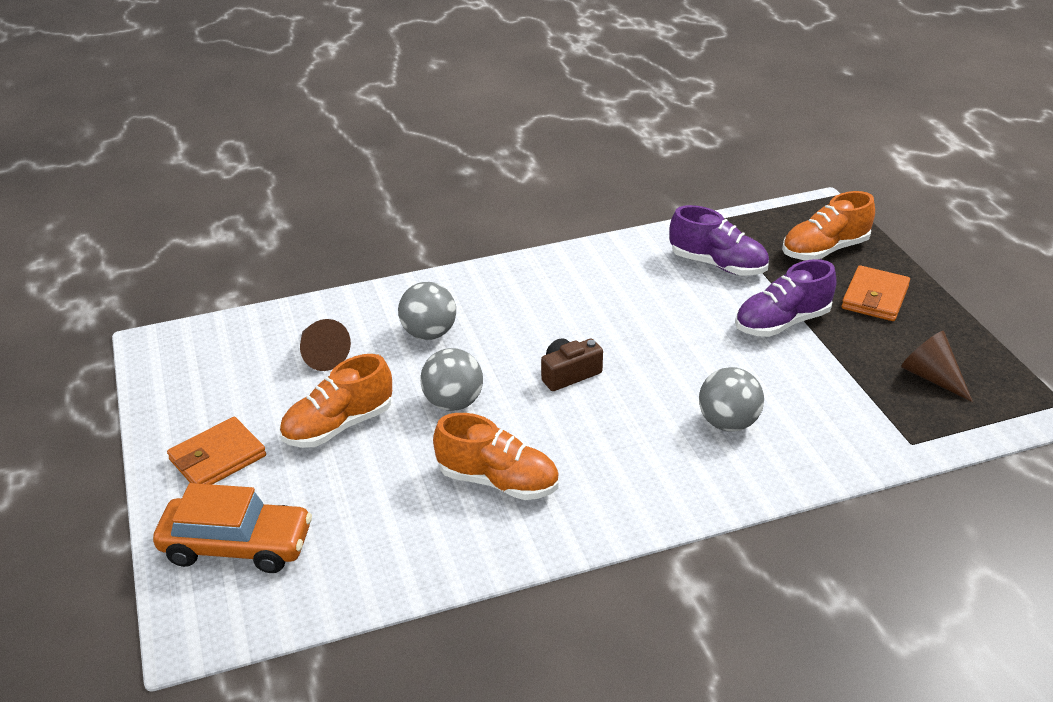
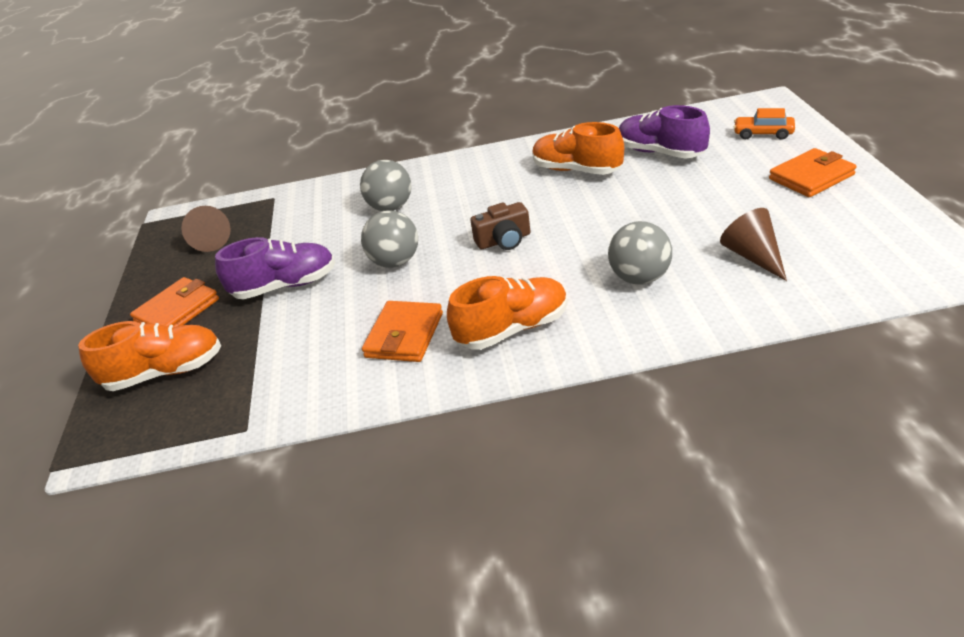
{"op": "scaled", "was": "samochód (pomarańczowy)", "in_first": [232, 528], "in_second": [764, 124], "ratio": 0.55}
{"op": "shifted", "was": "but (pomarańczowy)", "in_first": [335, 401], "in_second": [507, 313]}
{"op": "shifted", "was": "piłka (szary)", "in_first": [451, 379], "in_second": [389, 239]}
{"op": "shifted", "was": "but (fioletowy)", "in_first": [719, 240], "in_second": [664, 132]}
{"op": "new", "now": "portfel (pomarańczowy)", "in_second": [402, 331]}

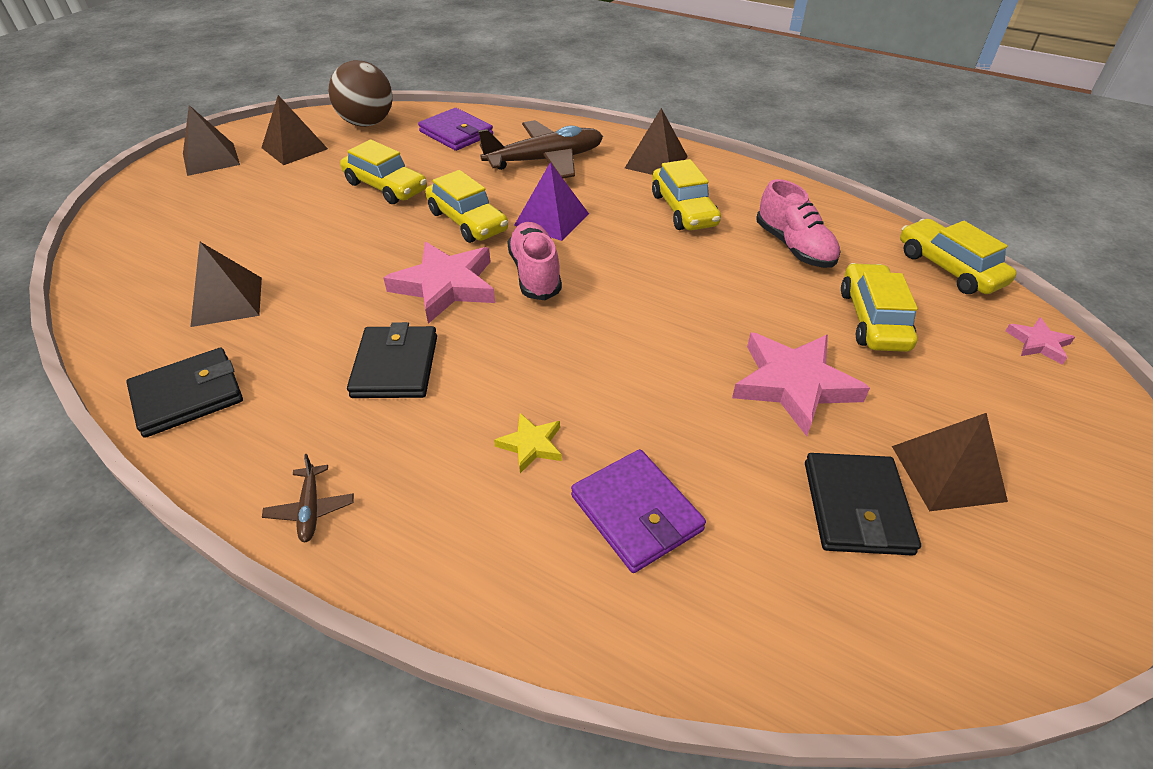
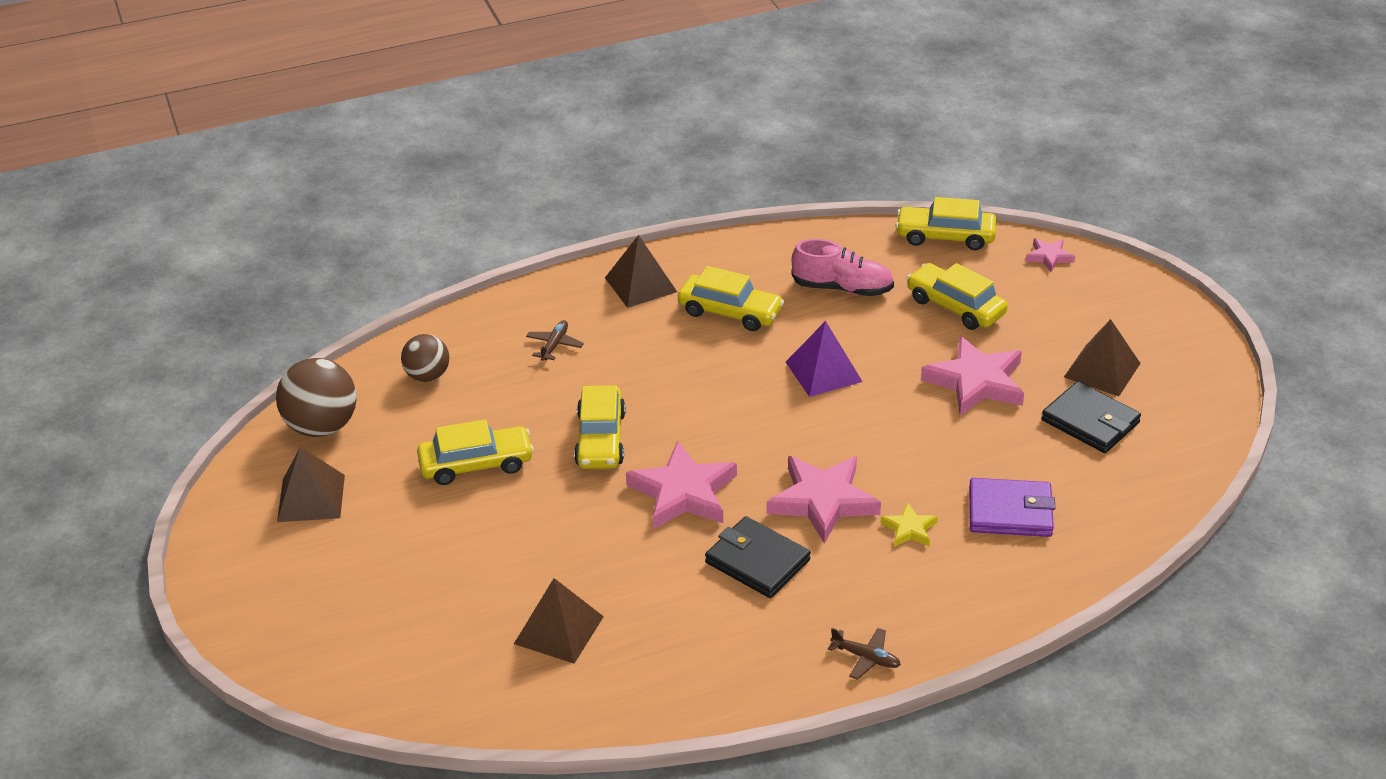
{"op": "gone", "was": "portfel (czarny)", "in_first": [184, 393]}
{"op": "gone", "was": "piramida (brązowy)", "in_first": [211, 140]}
{"op": "swapped", "was": "portfel (fioletowy)", "now": "piłka (brązowy)", "in_first": [455, 129], "in_second": [425, 358]}
{"op": "rotated", "was": "samochód (żółty)", "in_first": [466, 206], "in_second": [600, 427], "clockwise": 90}
{"op": "scaled", "was": "samolot (brązowy)", "in_first": [540, 149], "in_second": [555, 340], "ratio": 0.43}
{"op": "gone", "was": "but (różowy)", "in_first": [534, 261]}
{"op": "shifted", "was": "piramida (fioletowy)", "in_first": [551, 201], "in_second": [824, 359]}
{"op": "new", "now": "gwiazda (różowy)", "in_second": [824, 500]}

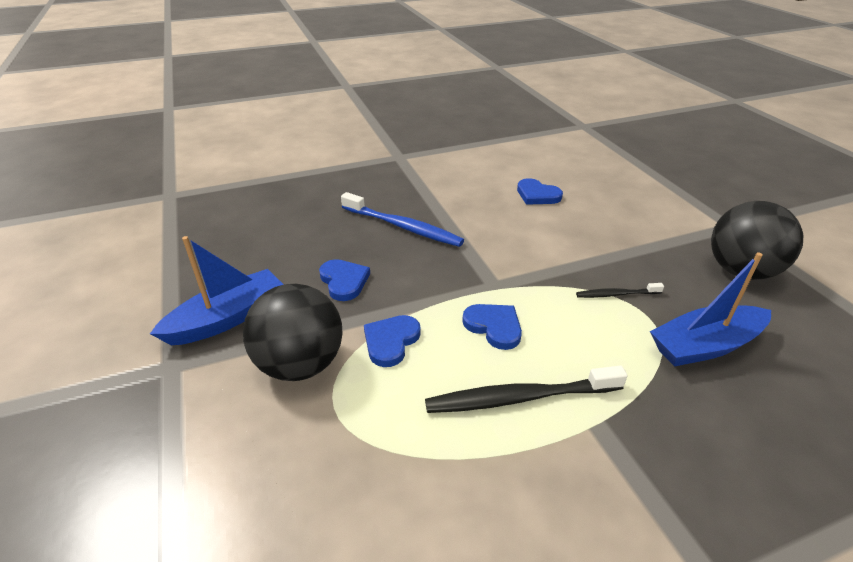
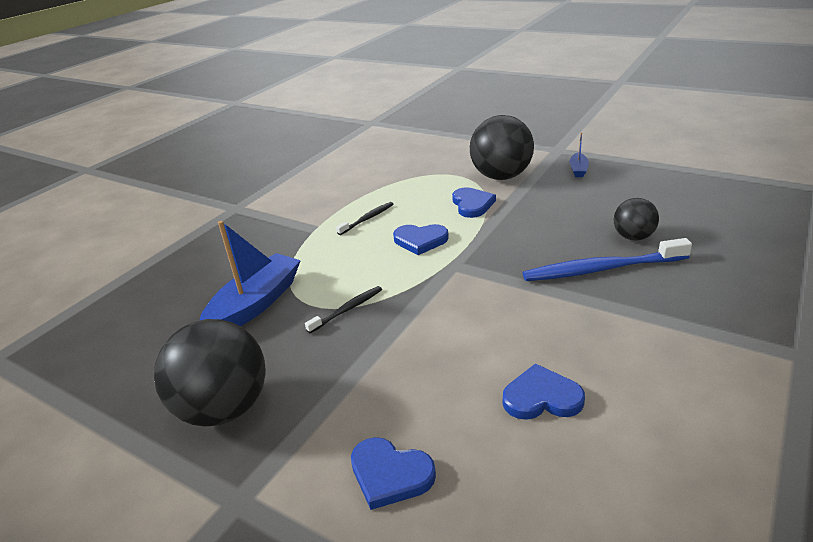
{"op": "scaled", "was": "łódka (niebieski)", "in_first": [217, 290], "in_second": [579, 155], "ratio": 0.48}
{"op": "shifted", "was": "serce (niebieski)", "in_first": [344, 280], "in_second": [393, 473]}
{"op": "scaled", "was": "szczoteczka do zębów (czarny)", "in_first": [526, 389], "in_second": [364, 218], "ratio": 0.53}
{"op": "new", "now": "piłka (czarny)", "in_second": [636, 219]}

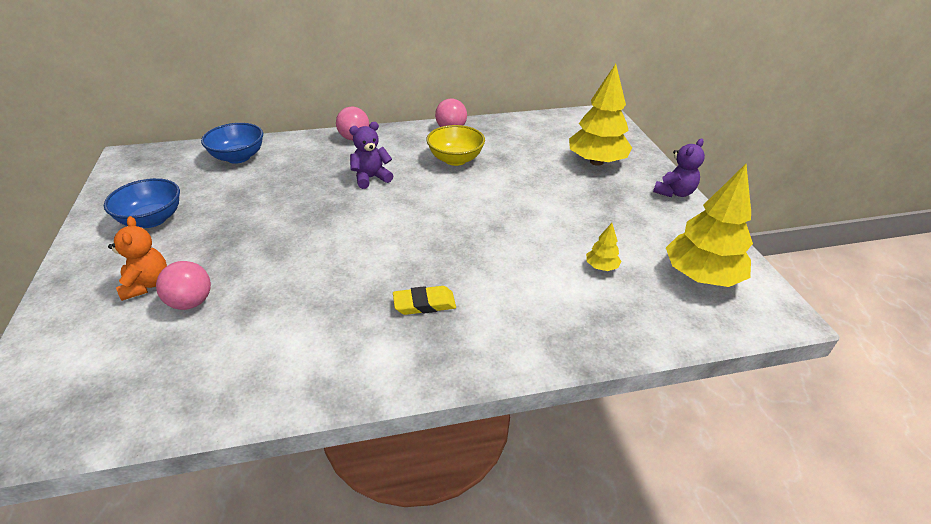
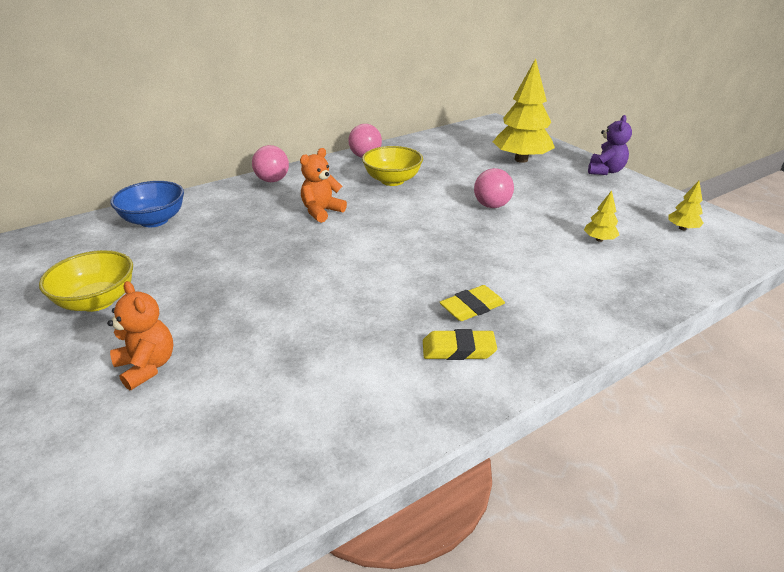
{"op": "repainted", "was": "miska (niebieski)", "now": "miska (żółty)", "in_first": [142, 203], "in_second": [86, 281]}
{"op": "shifted", "was": "piłka (różowy)", "in_first": [183, 285], "in_second": [494, 188]}
{"op": "repainted", "was": "miś (fioletowy)", "now": "miś (pomarańczowy)", "in_first": [371, 155], "in_second": [323, 185]}
{"op": "scaled", "was": "drzewko (żółty)", "in_first": [709, 225], "in_second": [686, 205], "ratio": 0.44}
{"op": "new", "now": "gumka do mazania (żółty)", "in_second": [460, 344]}

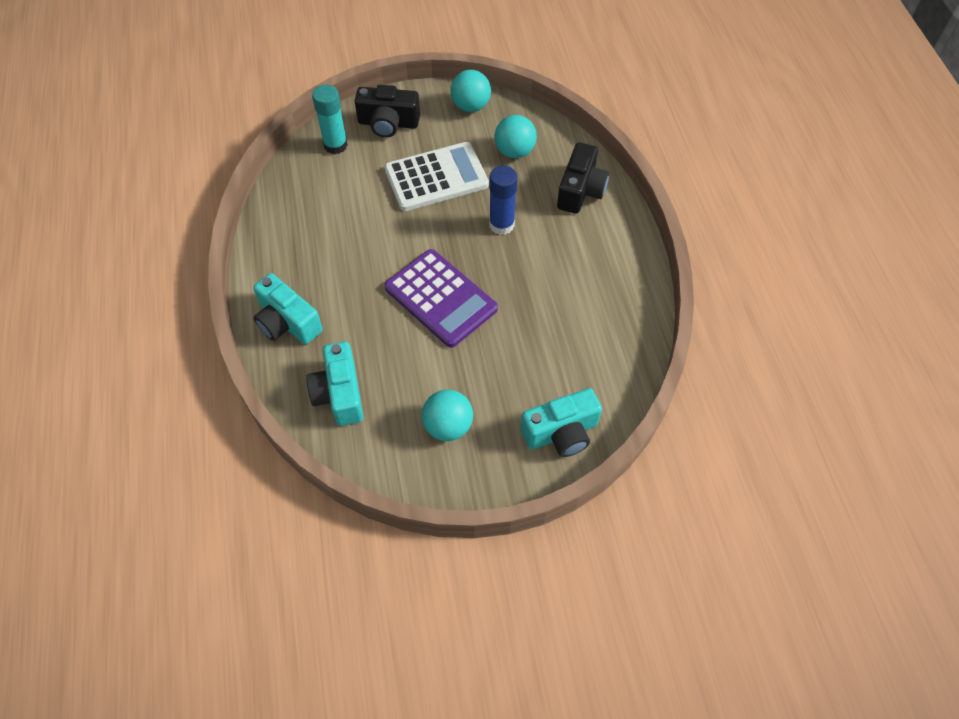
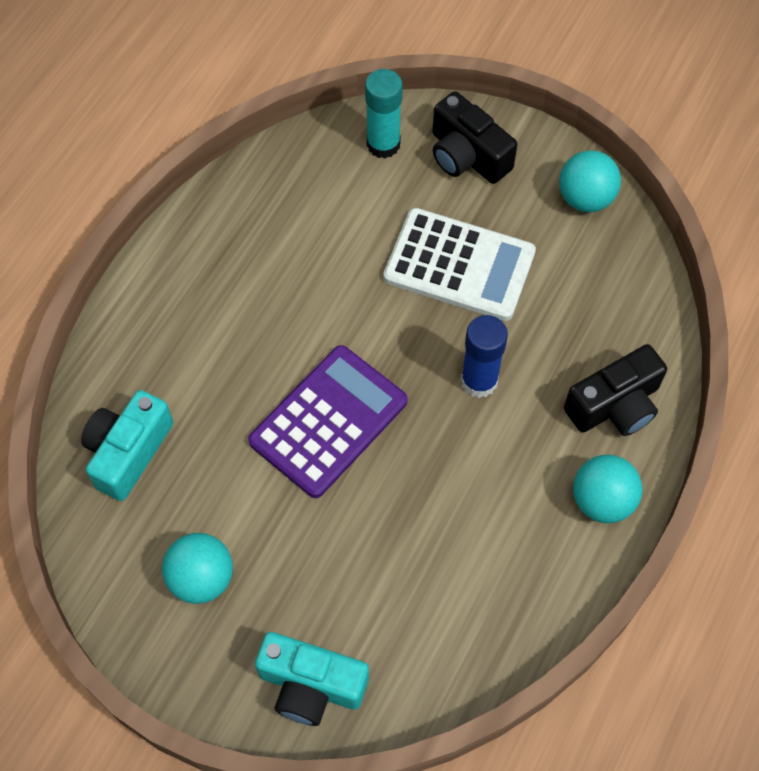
{"op": "gone", "was": "aparat fotograficzny (turkusowy)", "in_first": [288, 309]}
{"op": "rotated", "was": "kalkulator (fioletowy)", "in_first": [441, 298], "in_second": [328, 421], "clockwise": -135}
{"op": "shifted", "was": "piłka (turkusowy)", "in_first": [515, 136], "in_second": [608, 489]}

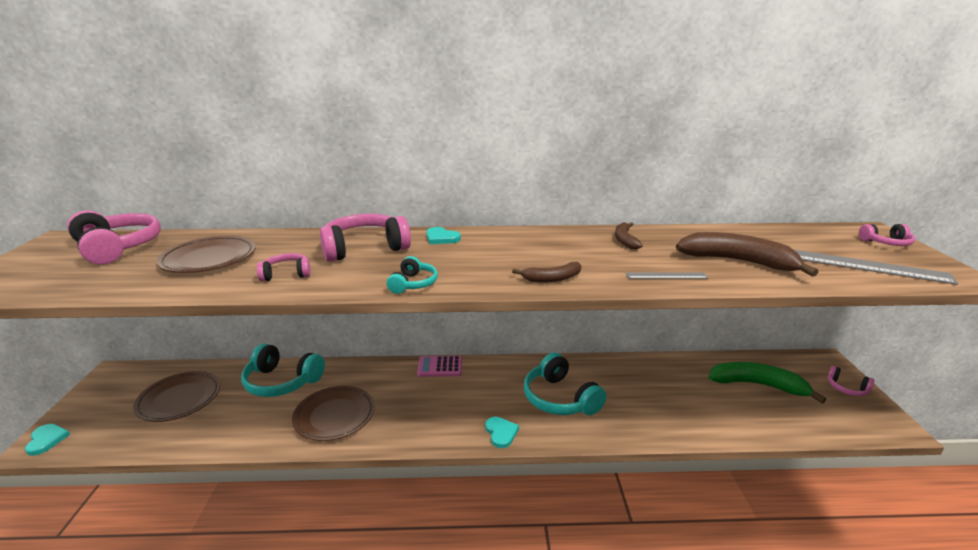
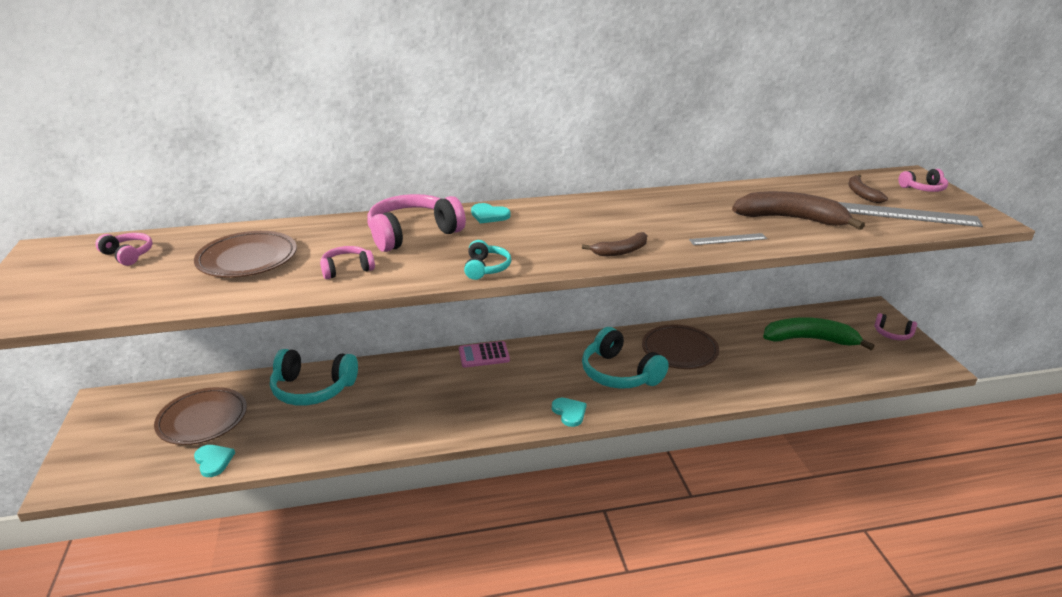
{"op": "shifted", "was": "serce (turkusowy)", "in_first": [47, 440], "in_second": [214, 461]}
{"op": "scaled", "was": "słuchawki (różowy)", "in_first": [114, 237], "in_second": [124, 249], "ratio": 0.52}
{"op": "shifted", "was": "talerz (brązowy)", "in_first": [333, 413], "in_second": [680, 347]}
{"op": "shifted", "was": "banan (brązowy)", "in_first": [629, 235], "in_second": [868, 188]}

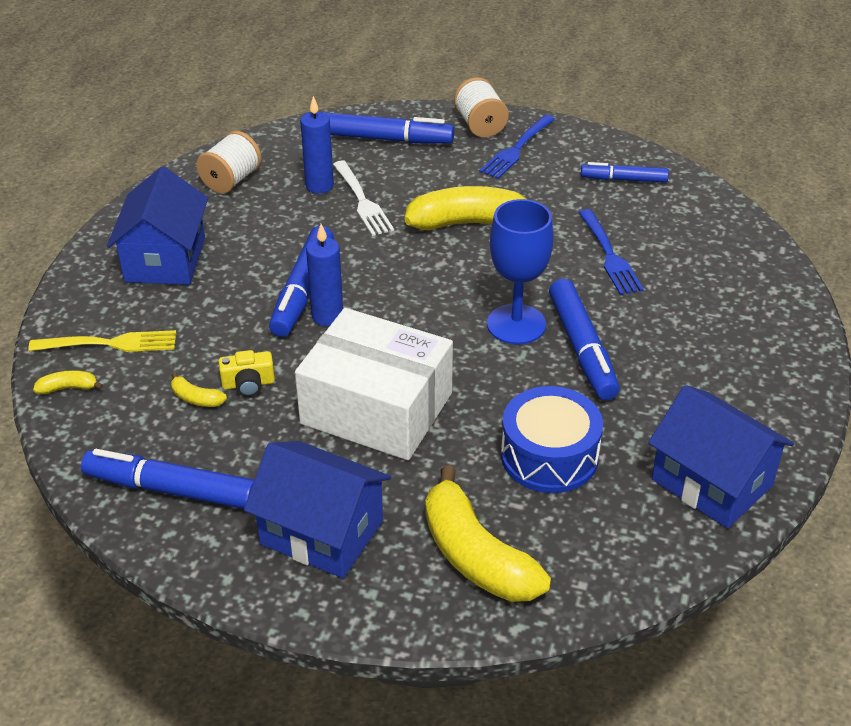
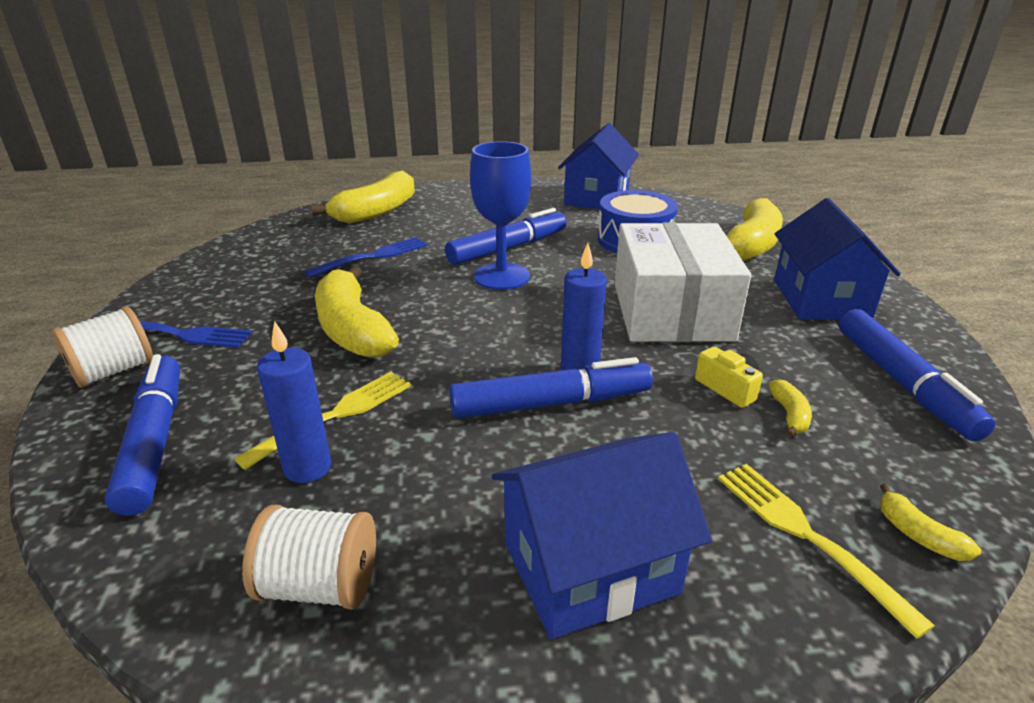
{"op": "repainted", "was": "widelec (biały)", "now": "widelec (żółty)", "in_first": [363, 198], "in_second": [322, 421]}
{"op": "gone", "was": "flamaster (niebieski)", "in_first": [625, 172]}
{"op": "new", "now": "banan (żółty)", "in_second": [363, 197]}

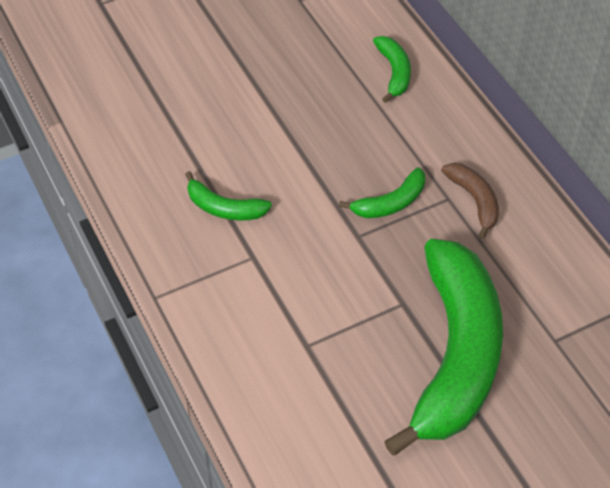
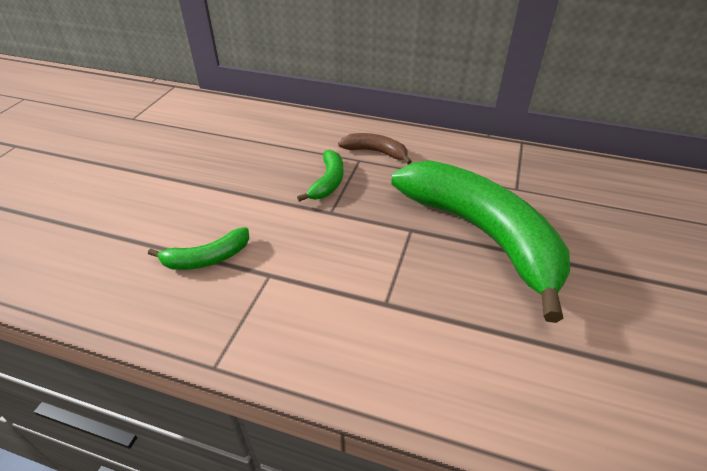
{"op": "gone", "was": "banan (zielony)", "in_first": [392, 69]}

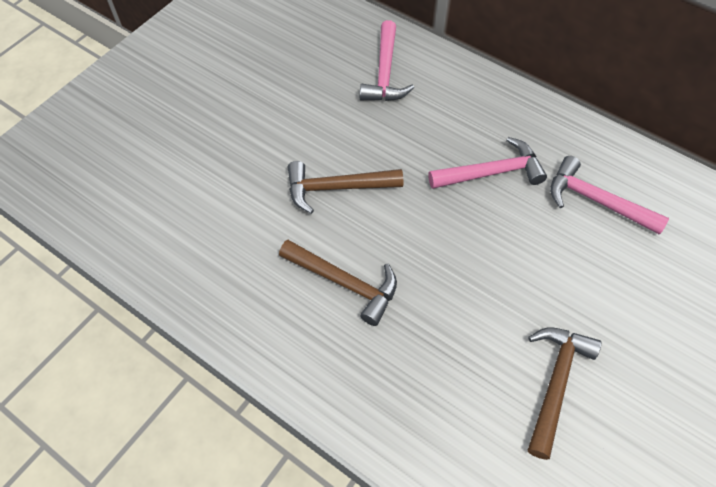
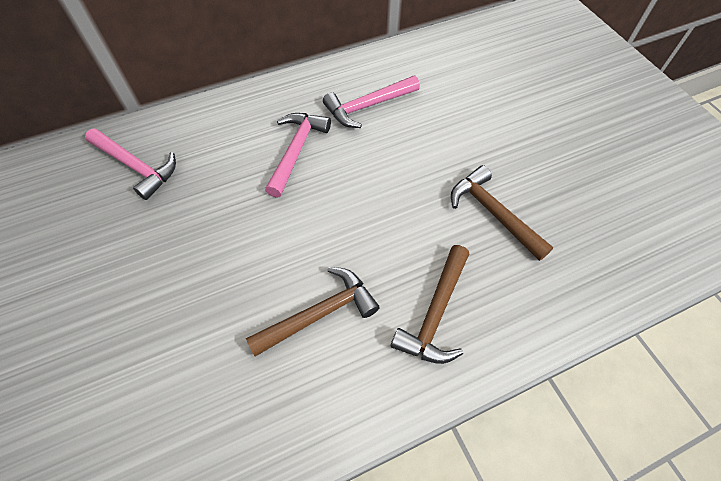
{"op": "shifted", "was": "młotek (brązowy)", "in_first": [345, 187], "in_second": [430, 304]}

